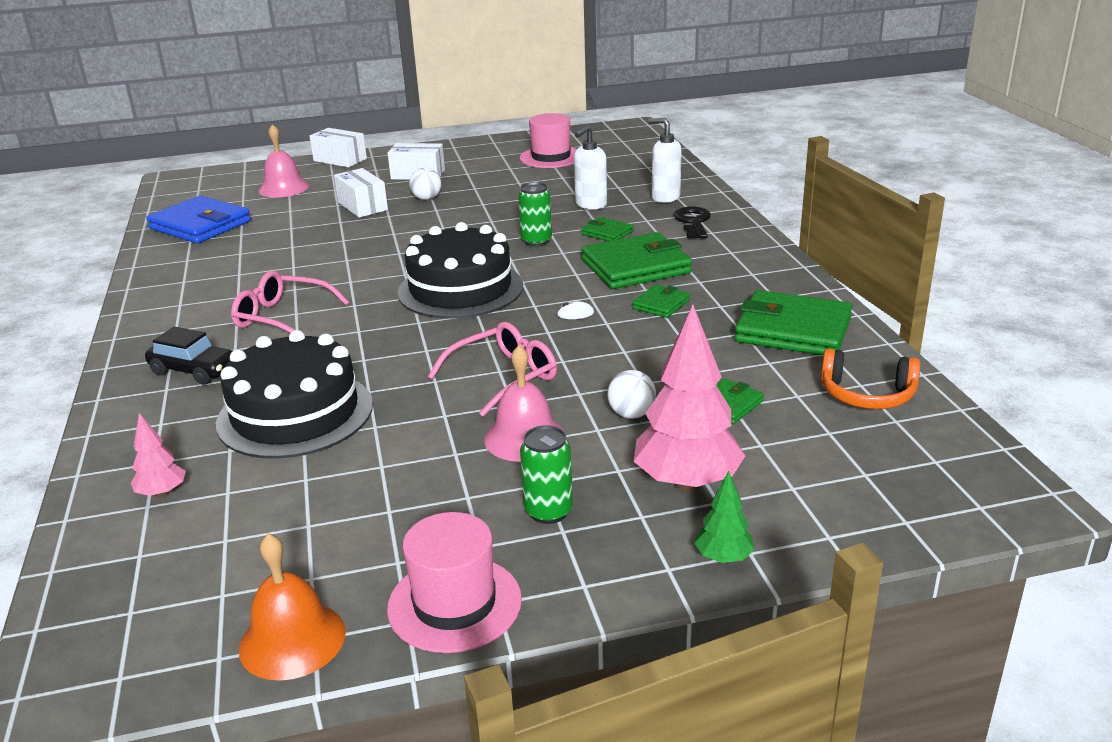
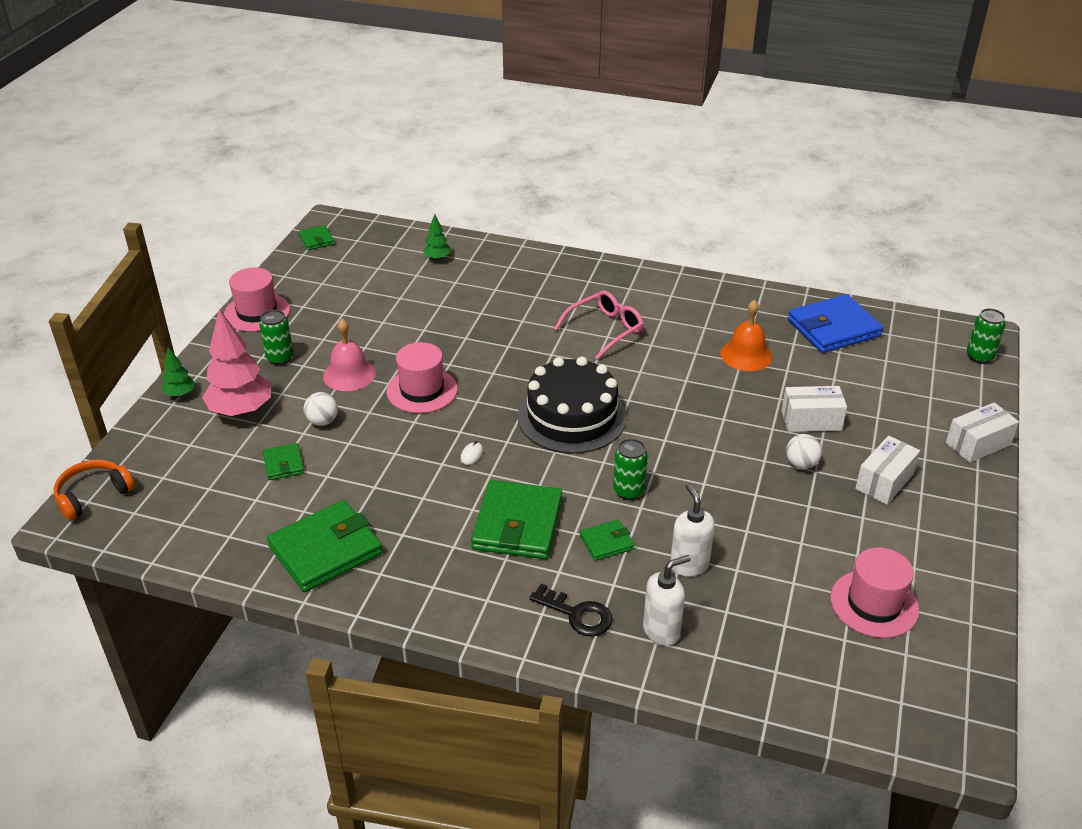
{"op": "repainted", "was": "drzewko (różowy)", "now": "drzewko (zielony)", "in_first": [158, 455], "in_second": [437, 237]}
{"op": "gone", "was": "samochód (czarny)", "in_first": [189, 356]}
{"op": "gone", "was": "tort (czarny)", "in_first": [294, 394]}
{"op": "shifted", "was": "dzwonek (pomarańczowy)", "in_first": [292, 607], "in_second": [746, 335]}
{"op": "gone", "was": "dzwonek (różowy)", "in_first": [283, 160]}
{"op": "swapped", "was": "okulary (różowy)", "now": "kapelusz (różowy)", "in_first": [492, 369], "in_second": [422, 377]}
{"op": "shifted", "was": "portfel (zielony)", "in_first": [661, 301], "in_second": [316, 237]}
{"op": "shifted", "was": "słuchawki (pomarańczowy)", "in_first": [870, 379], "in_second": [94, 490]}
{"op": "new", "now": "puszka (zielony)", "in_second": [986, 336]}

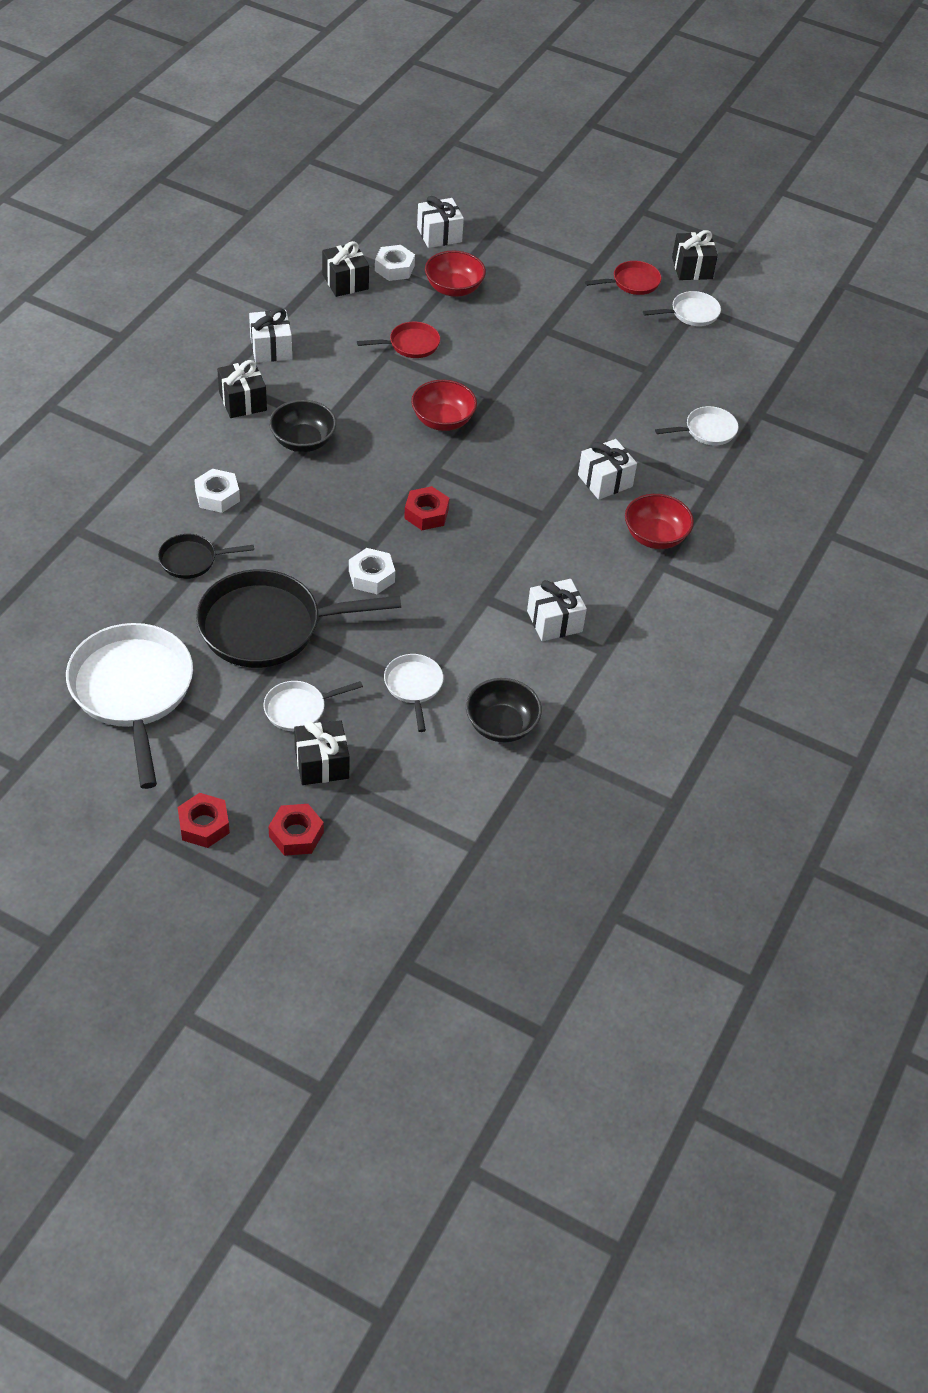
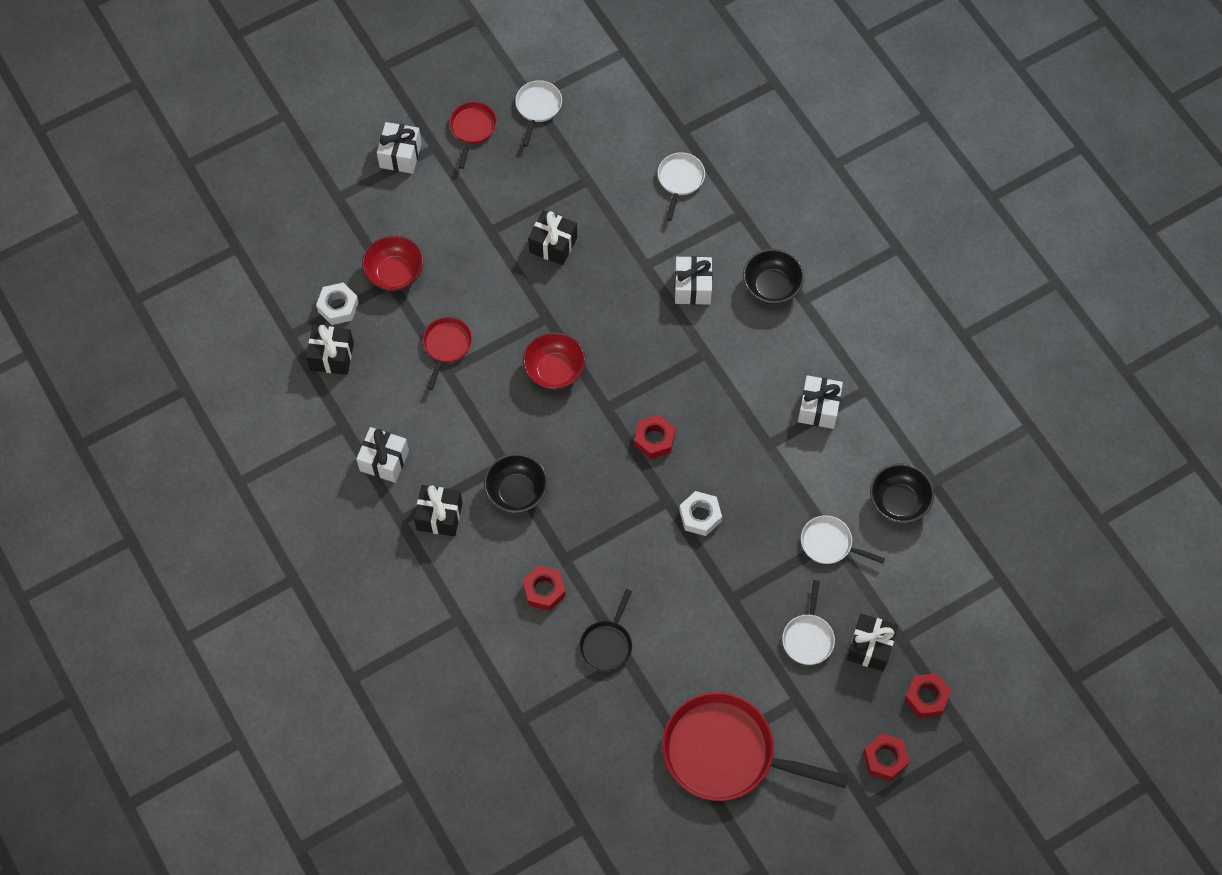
{"op": "repainted", "was": "patelnia (biały)", "now": "patelnia (czerwony)", "in_first": [129, 706], "in_second": [755, 746]}
{"op": "repainted", "was": "nakrętka (biały)", "now": "nakrętka (czerwony)", "in_first": [217, 491], "in_second": [544, 588]}
{"op": "gone", "was": "patelnia (czarny)", "in_first": [298, 618]}
{"op": "shifted", "was": "prezent (biały)", "in_first": [440, 222], "in_second": [399, 148]}
{"op": "repainted", "was": "miska (czerwony)", "now": "miska (czarny)", "in_first": [659, 521], "in_second": [773, 276]}
{"op": "shifted", "was": "prezent (czarny)", "in_first": [695, 255], "in_second": [552, 238]}

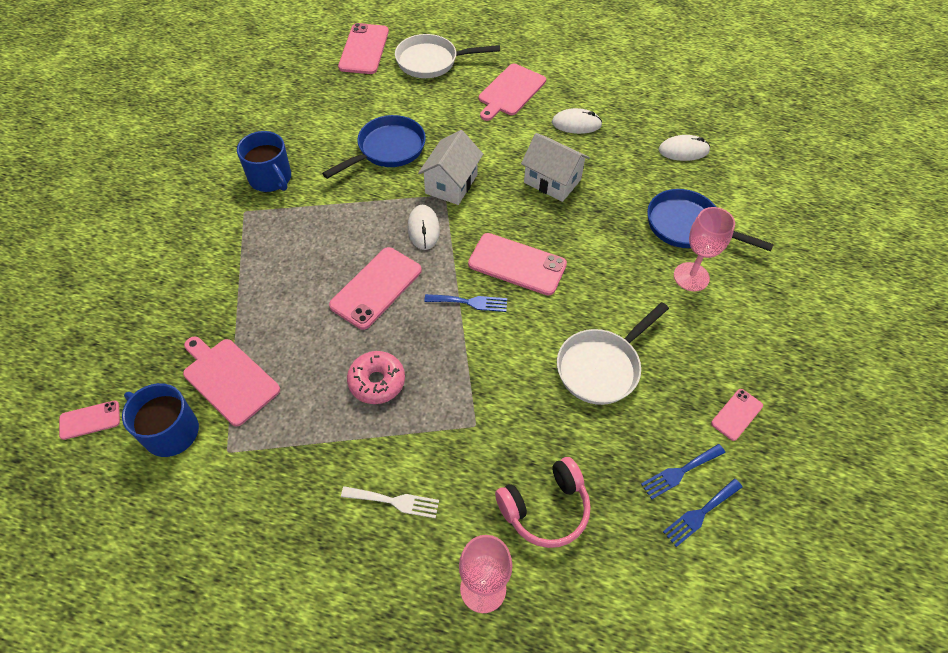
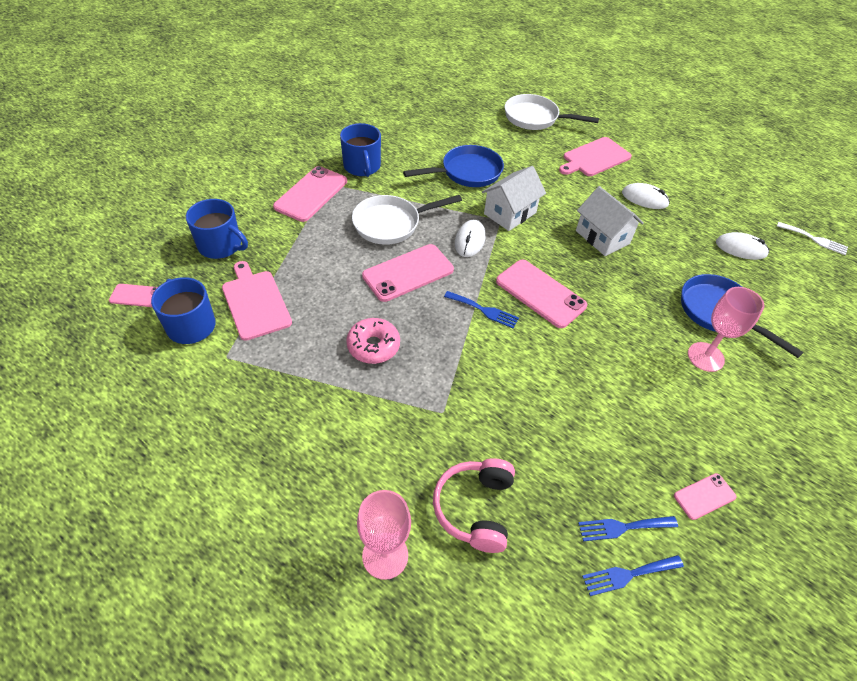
{"op": "shifted", "was": "telefon (różowy)", "in_first": [363, 48], "in_second": [310, 194]}
{"op": "shifted", "was": "widelec (biały)", "in_first": [390, 502], "in_second": [812, 238]}
{"op": "rotated", "was": "słuchawki (różowy)", "in_first": [543, 502], "in_second": [474, 505], "clockwise": 105}
{"op": "shifted", "was": "patelnia (biały)", "in_first": [613, 353], "in_second": [407, 220]}
{"op": "new", "now": "kubek (niebieski)", "in_second": [217, 229]}

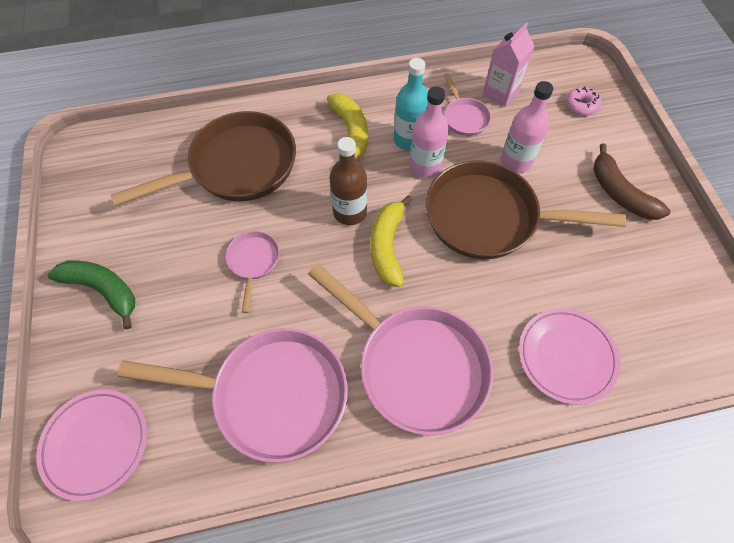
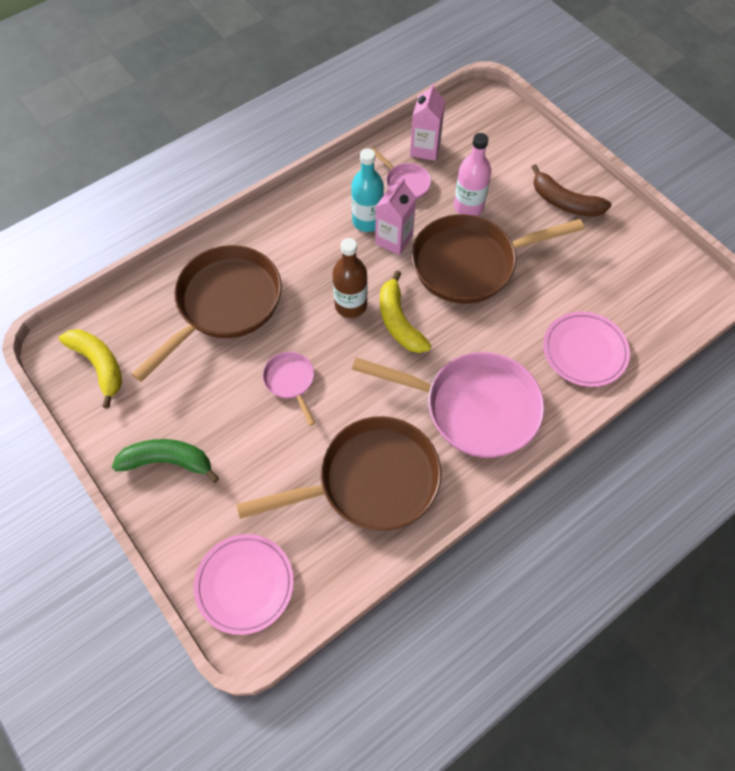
{"op": "repainted", "was": "patelnia (różowy)", "now": "patelnia (brązowy)", "in_first": [232, 395], "in_second": [339, 473]}
{"op": "shifted", "was": "banan (żółty)", "in_first": [347, 126], "in_second": [90, 368]}
{"op": "swapped", "was": "butelka (różowy)", "now": "karton mleka (różowy)", "in_first": [429, 132], "in_second": [395, 216]}
{"op": "gone", "was": "donut (różowy)", "in_first": [583, 101]}

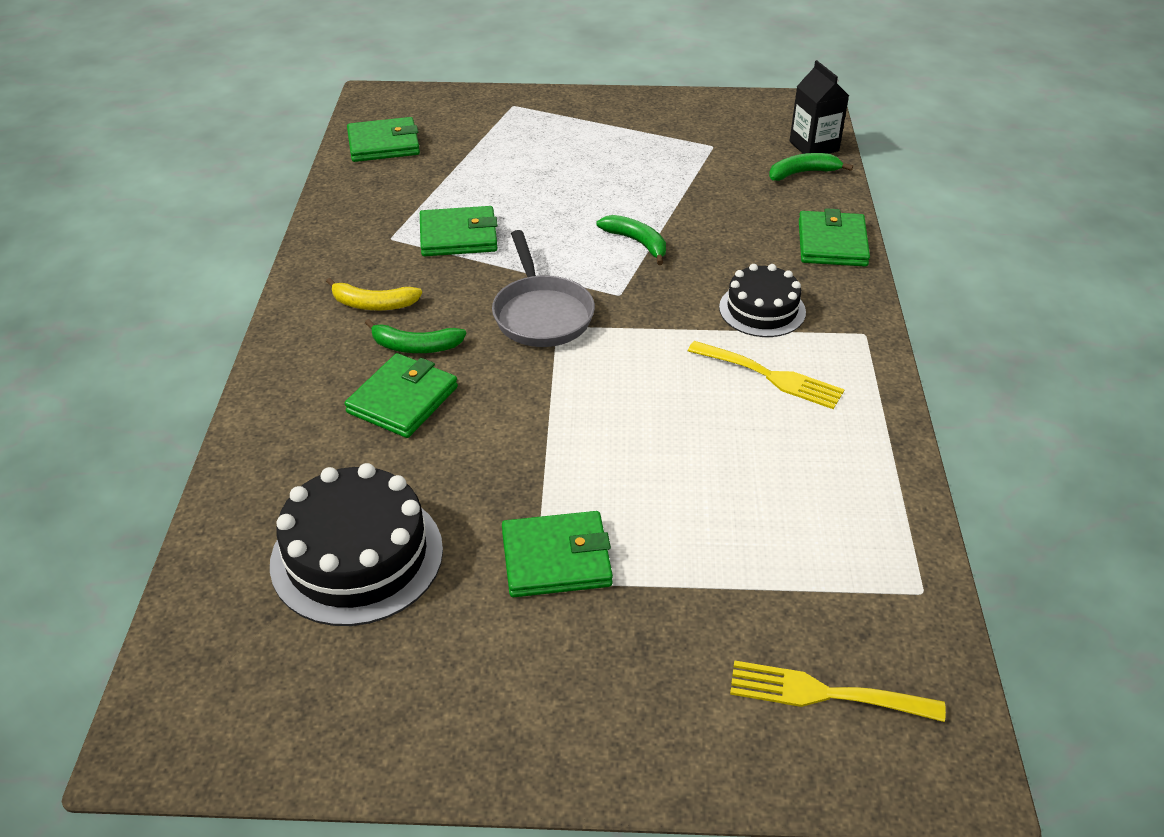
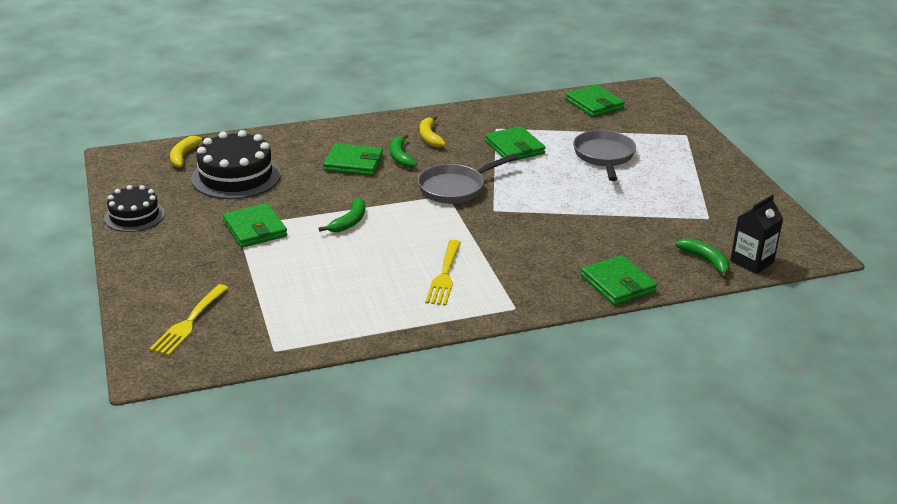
{"op": "shifted", "was": "banan (zielony)", "in_first": [631, 240], "in_second": [342, 214]}
{"op": "shifted", "was": "tort (czarny)", "in_first": [762, 300], "in_second": [134, 208]}
{"op": "rotated", "was": "widelec (żółty)", "in_first": [838, 691], "in_second": [189, 320], "clockwise": -150}
{"op": "rotated", "was": "portfel (zielony)", "in_first": [834, 237], "in_second": [619, 280], "clockwise": 75}
{"op": "new", "now": "banan (żółty)", "in_second": [189, 152]}
{"op": "new", "now": "patelnia (szary)", "in_second": [604, 155]}

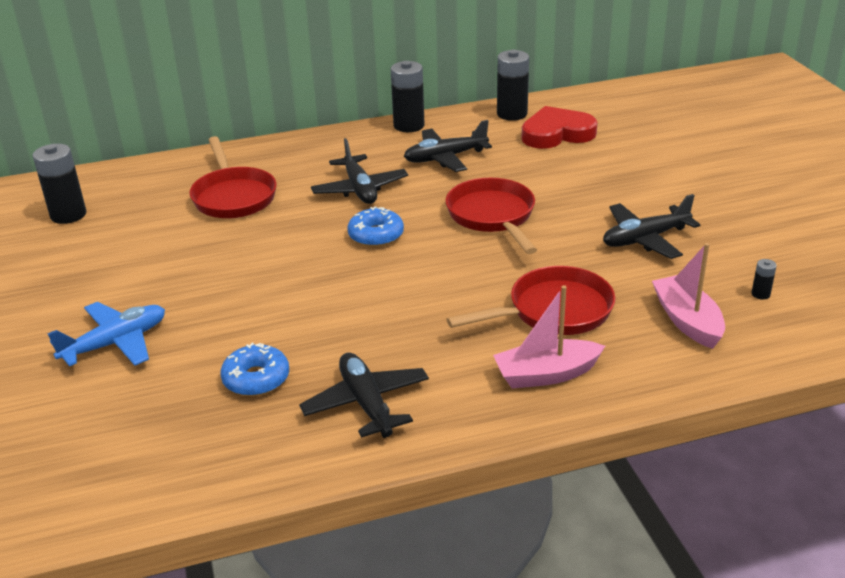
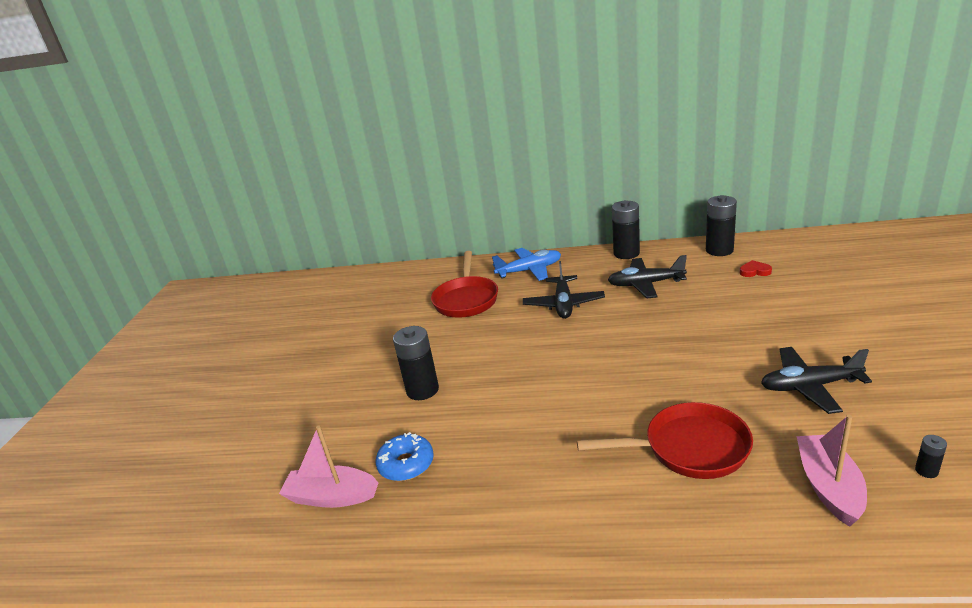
{"op": "shifted", "was": "bateria (czarny)", "in_first": [59, 184], "in_second": [416, 363]}
{"op": "shifted", "was": "samolot (niebieski)", "in_first": [106, 334], "in_second": [526, 264]}
{"op": "gone", "was": "samolot (czarny)", "in_first": [364, 395]}
{"op": "gone", "was": "donut (niebieski)", "in_first": [375, 226]}
{"op": "gone", "was": "patelnia (czerwony)", "in_first": [491, 216]}
{"op": "shifted", "was": "łódka (różowy)", "in_first": [549, 337], "in_second": [329, 466]}
{"op": "scaled", "was": "serce (czerwony)", "in_first": [560, 127], "in_second": [756, 268], "ratio": 0.44}

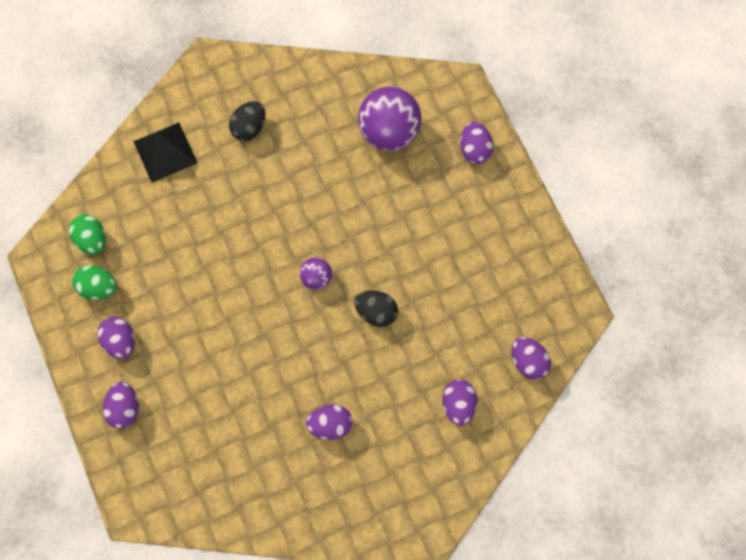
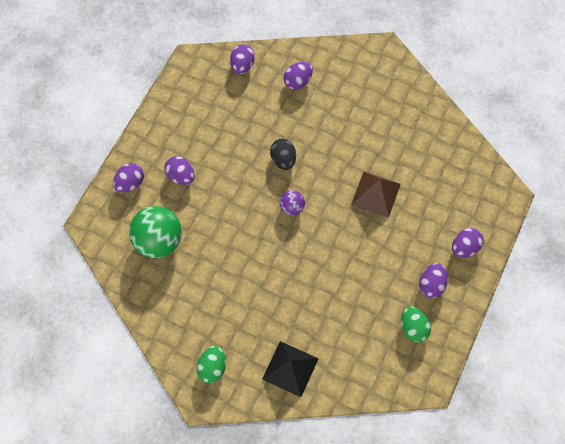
{"op": "shifted", "was": "jajko (zielony)", "in_first": [87, 234], "in_second": [211, 364]}
{"op": "gone", "was": "jajko (czarny)", "in_first": [247, 121]}
{"op": "shifted", "was": "jajko (fioletowy)", "in_first": [328, 422], "in_second": [179, 170]}
{"op": "repainted", "was": "piłka (fioletowy)", "now": "piłka (zielony)", "in_first": [389, 118], "in_second": [155, 232]}
{"op": "new", "now": "piramida (brązowy)", "in_second": [376, 195]}

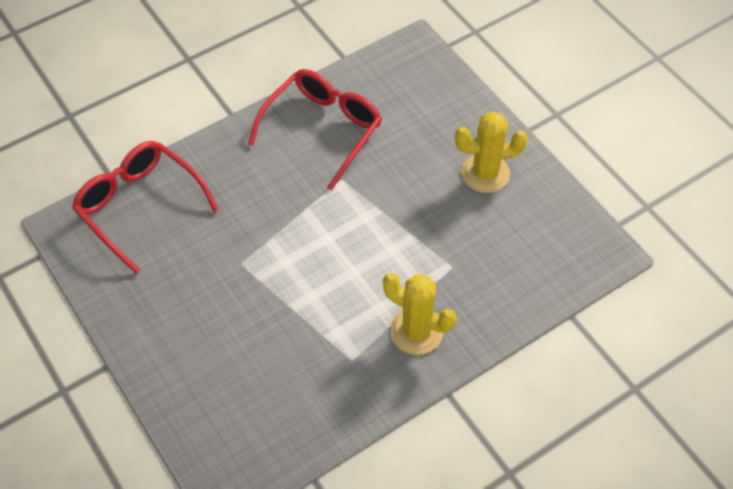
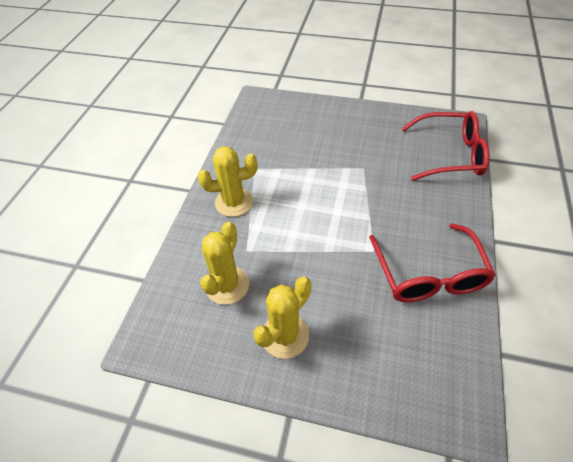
{"op": "new", "now": "kaktus (żółty)", "in_second": [224, 263]}

